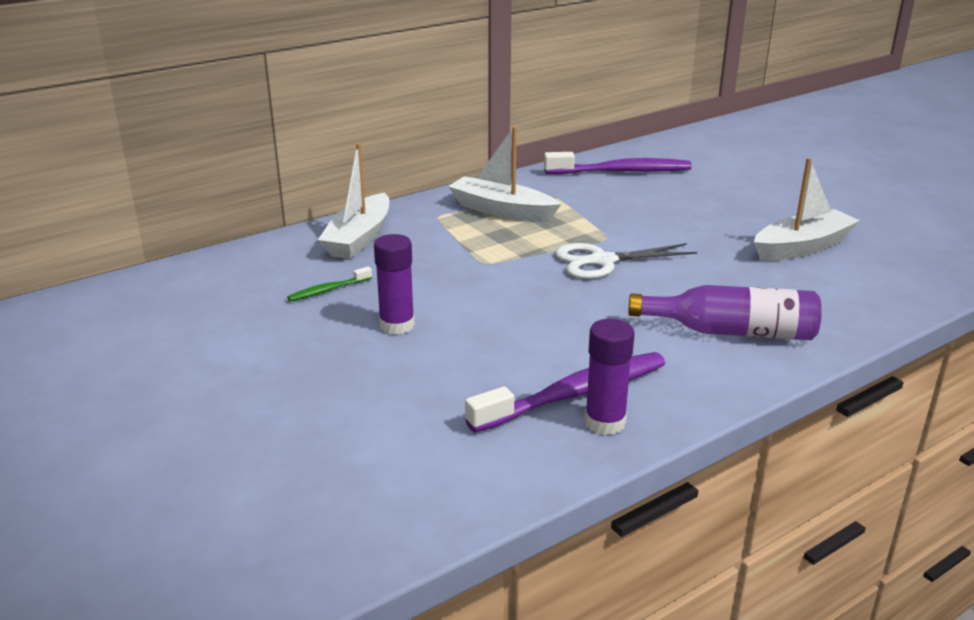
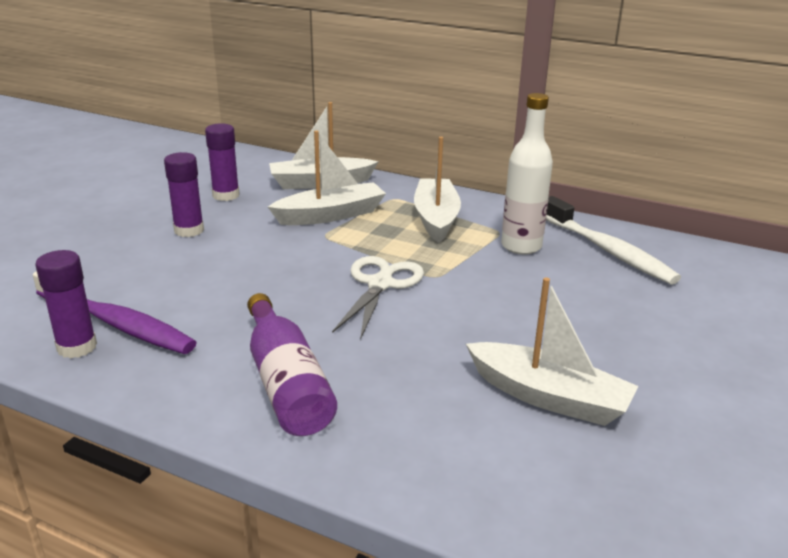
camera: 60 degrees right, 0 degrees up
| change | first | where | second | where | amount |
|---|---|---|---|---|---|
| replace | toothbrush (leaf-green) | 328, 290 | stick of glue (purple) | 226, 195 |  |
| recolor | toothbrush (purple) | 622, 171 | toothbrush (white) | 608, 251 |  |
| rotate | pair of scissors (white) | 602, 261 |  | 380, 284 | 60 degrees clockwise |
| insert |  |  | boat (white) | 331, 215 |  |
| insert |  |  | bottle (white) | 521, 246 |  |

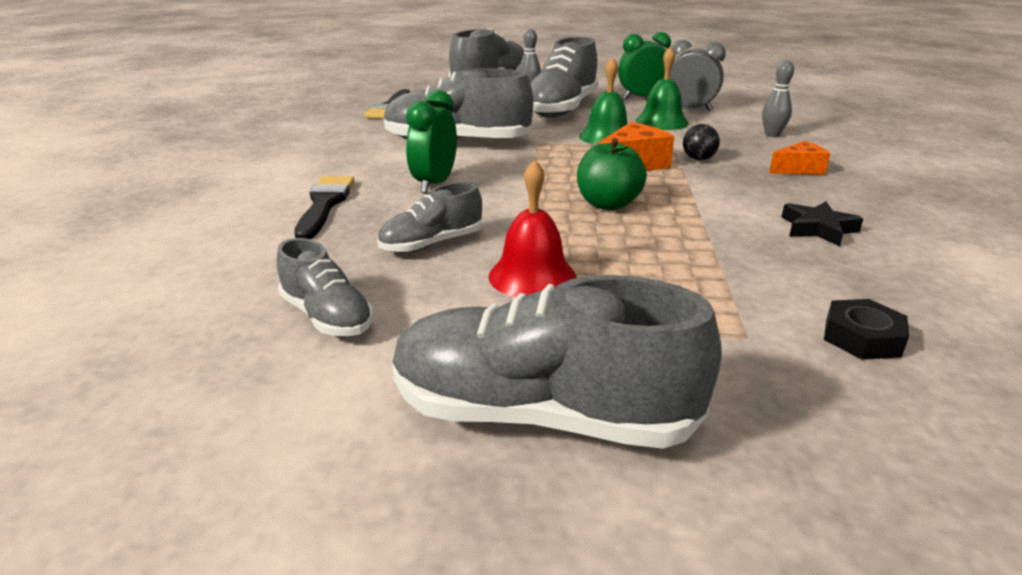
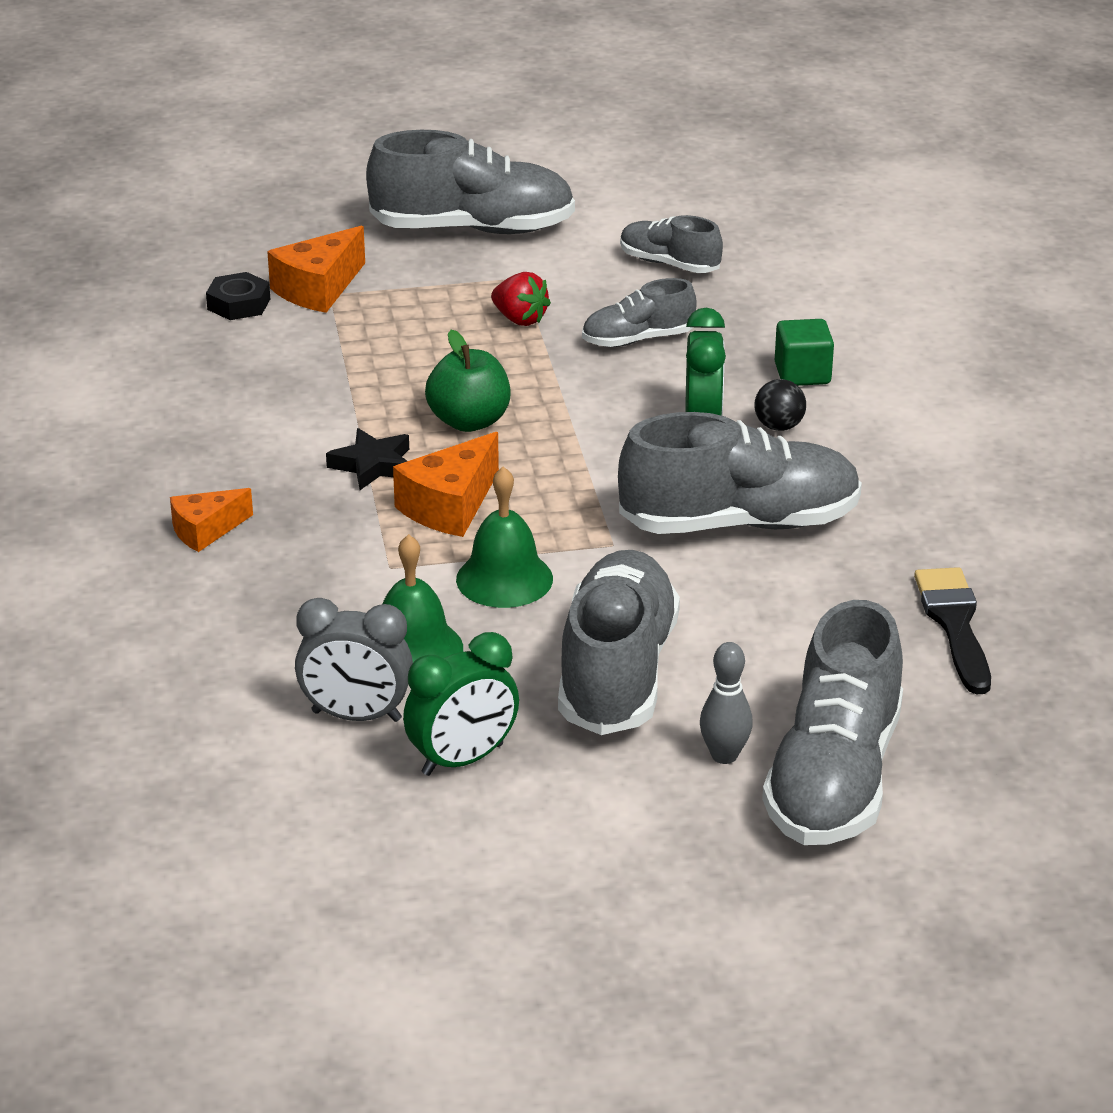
camera: 165 degrees right, 5 degrees up
| change | first | where | second | where | amount |
|---|---|---|---|---|---|
| replace | paintbrush (jet-black) | 325, 204 | cube (leaf-green) | 802, 374 |  |
| rotate | sneaker (gray) | 431, 244 |  | 637, 339 | 150 degrees counterclockwise |
| replace | school bell (red) | 532, 276 | berry (red) | 520, 319 |  |
| move | sphere (jet-black) | 698, 159 |  | 779, 426 |  |
| delete | skittle (gray) | 772, 135 |  |  |  |
| move | star shape (jet-black) | 818, 229 |  | 373, 465 |  |
| insert |  |  | cheese (bright orange) | 318, 289 |  |

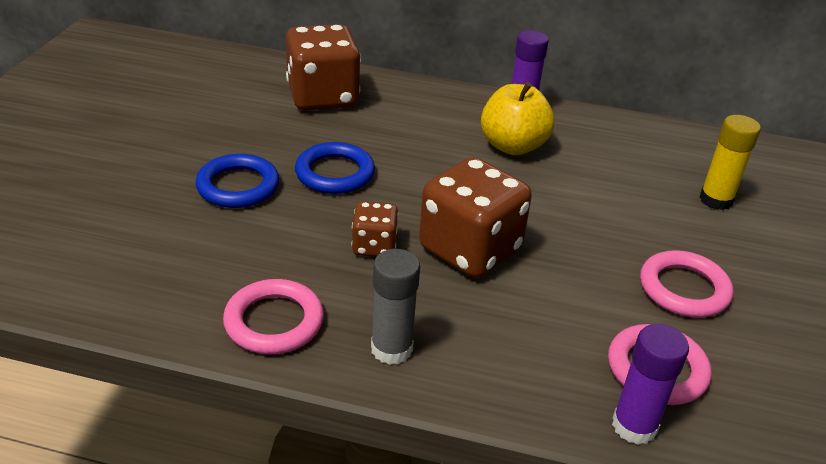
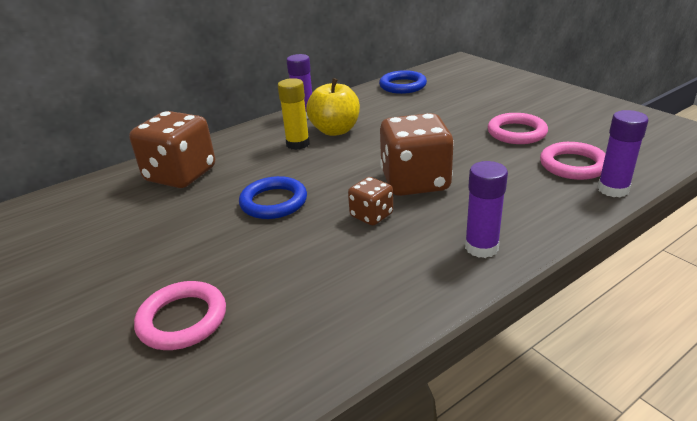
camera: 45 degrees left, 5 degrees down
| change | first | where | second | where | amount |
|---|---|---|---|---|---|
| move | hoop (cobalt) | 238, 186 |  | 402, 86 |  |
| move | hoop (rose-pink) | 274, 322 |  | 182, 319 |  |
| recolor | stick of glue (gray) | 391, 349 | stick of glue (purple) | 481, 247 |  |
| move | stick of glue (golden) | 716, 200 |  | 298, 144 |  |

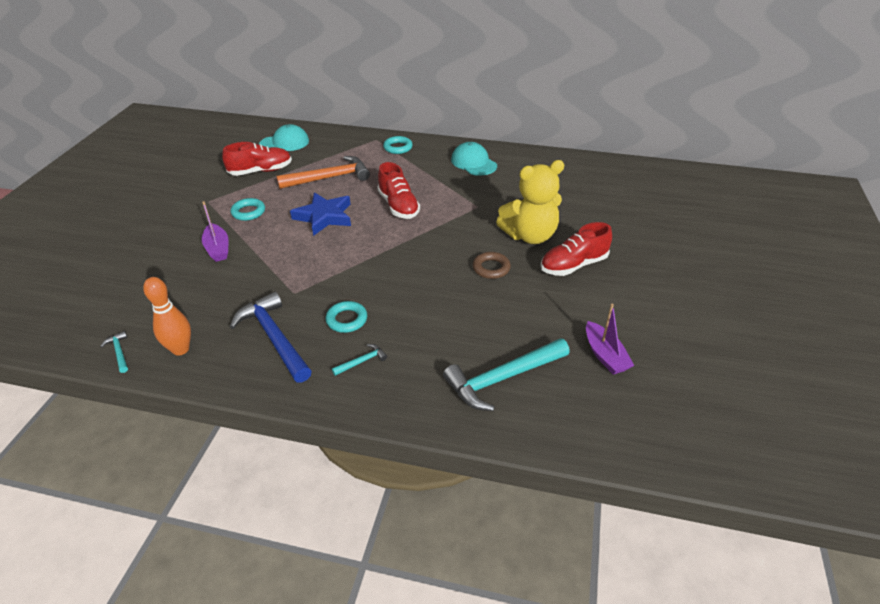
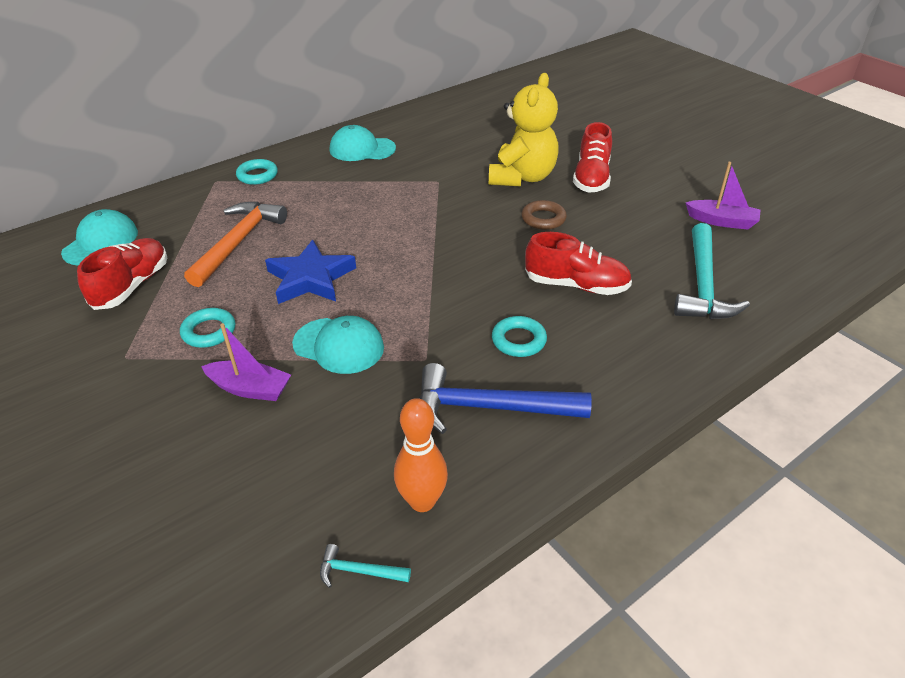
camera: 50 degrees left, 0 degrees up
| change | first | where | second | where | amount |
|---|---|---|---|---|---|
| delete | carpenter's hammer (teal) | 362, 361 |  |  |  |
| move | sneaker (red) | 398, 206 |  | 576, 285 |  |
| insert |  |  | cap (teal) | 339, 346 |  |

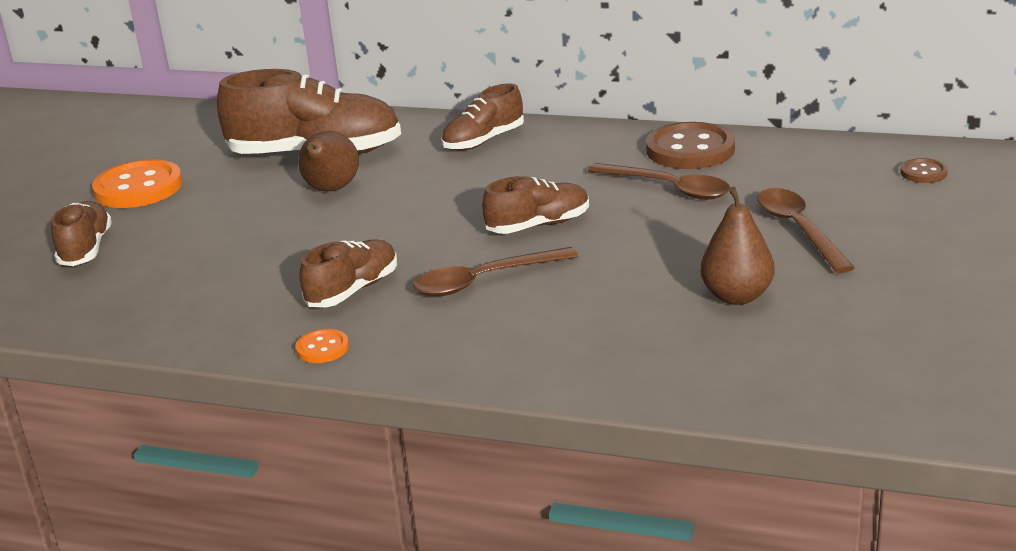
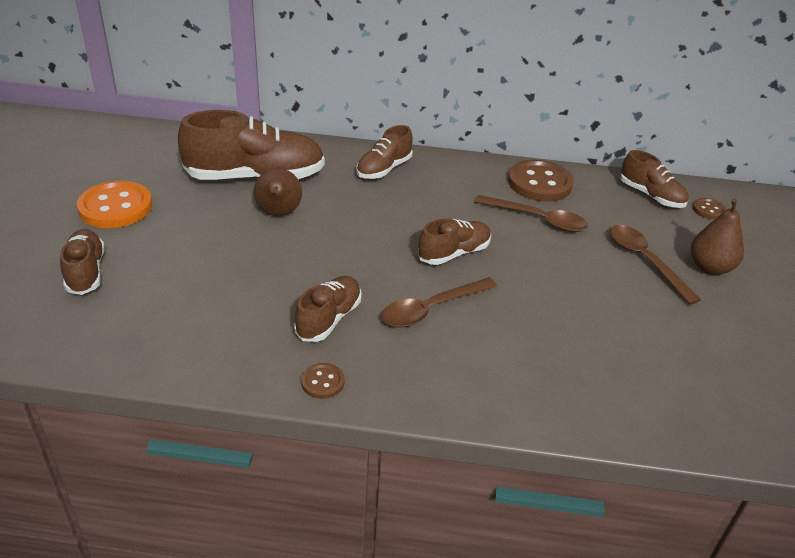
camera: 15 degrees left, 10 degrees up
| change | first | where | second | where | amount |
|---|---|---|---|---|---|
| recolor | sewing button (bright orange) | 322, 348 | sewing button (dark brown) | 322, 382 |  |
| move | pear (dark brown) | 736, 296 |  | 710, 267 |  |
| insert |  |  | sneaker (dark brown) | 651, 196 |  |

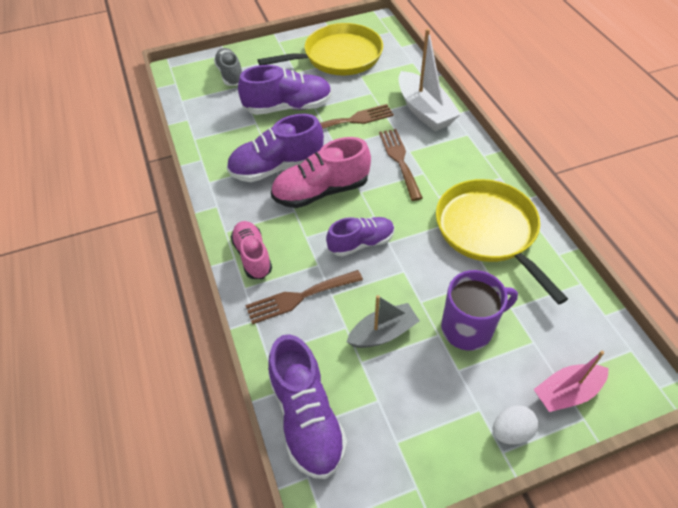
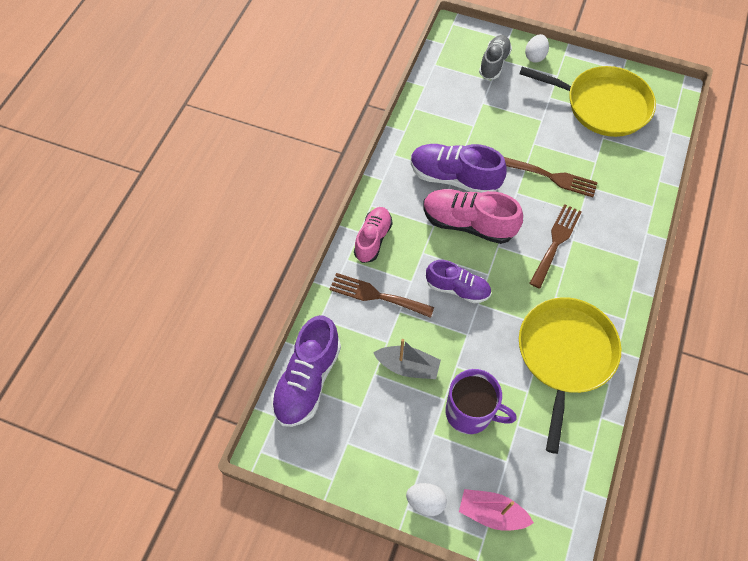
camera: 40 degrees right, 10 degrees up
| change | first | where | second | where | amount |
|---|---|---|---|---|---|
| delete | sneaker (purple) | 288, 107 |  |  |  |
| delete | boat (white) | 424, 111 |  |  |  |
| insert |  |  | egg shape (white) | 535, 56 |  |

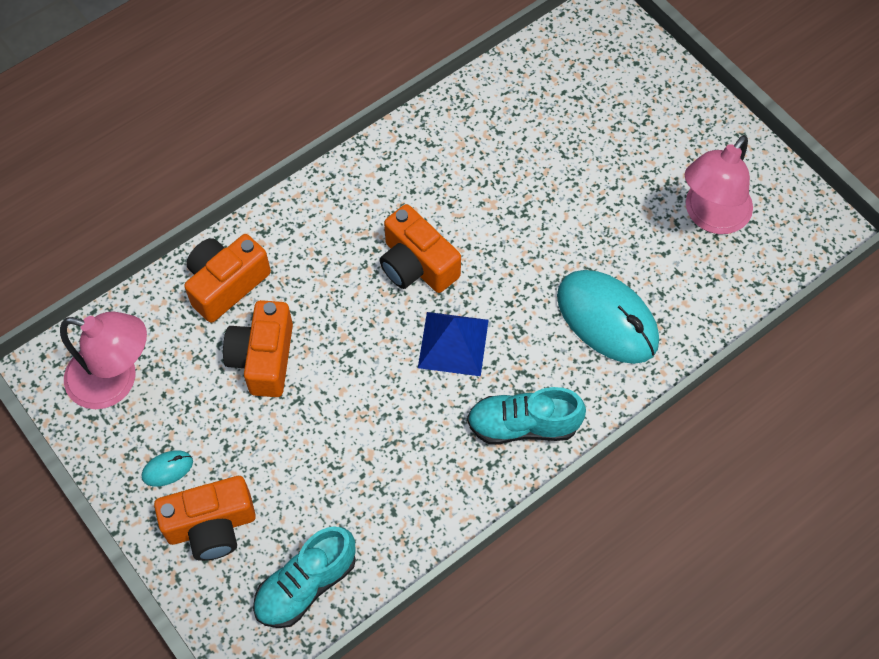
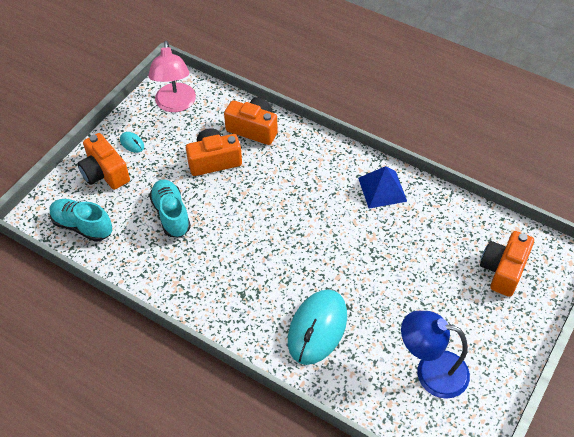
camera: 70 degrees right, 10 degrees down
| change | first | where | second | where | amount |
|---|---|---|---|---|---|
| move | photo camera (bright orange) | 417, 264 |  | 503, 270 |  |
| move | pyramid shape (cobalt) | 453, 343 |  | 382, 189 |  |
| move | sneaker (teal) | 523, 425 |  | 171, 214 |  |
| recolor | reading lamp (rose-pink) | 710, 216 | reading lamp (cobalt) | 431, 371 |  |

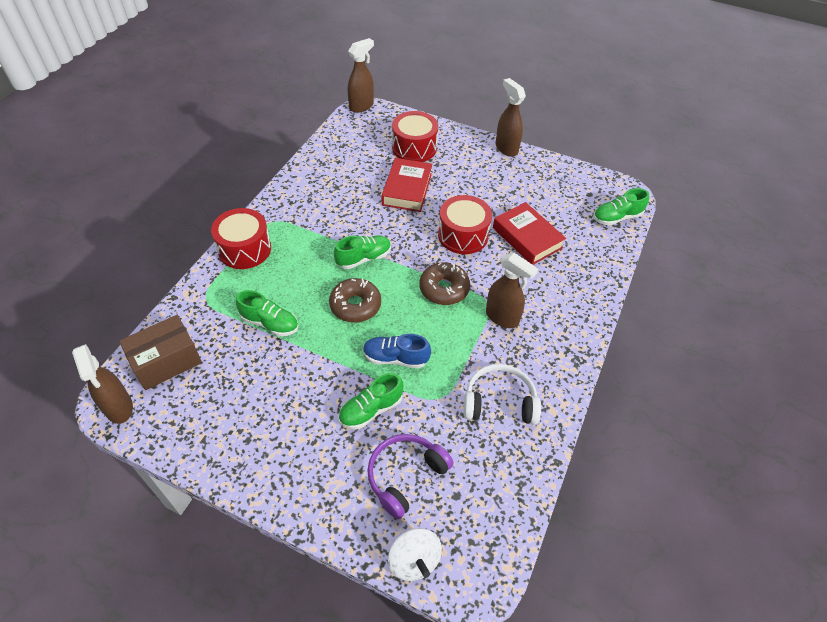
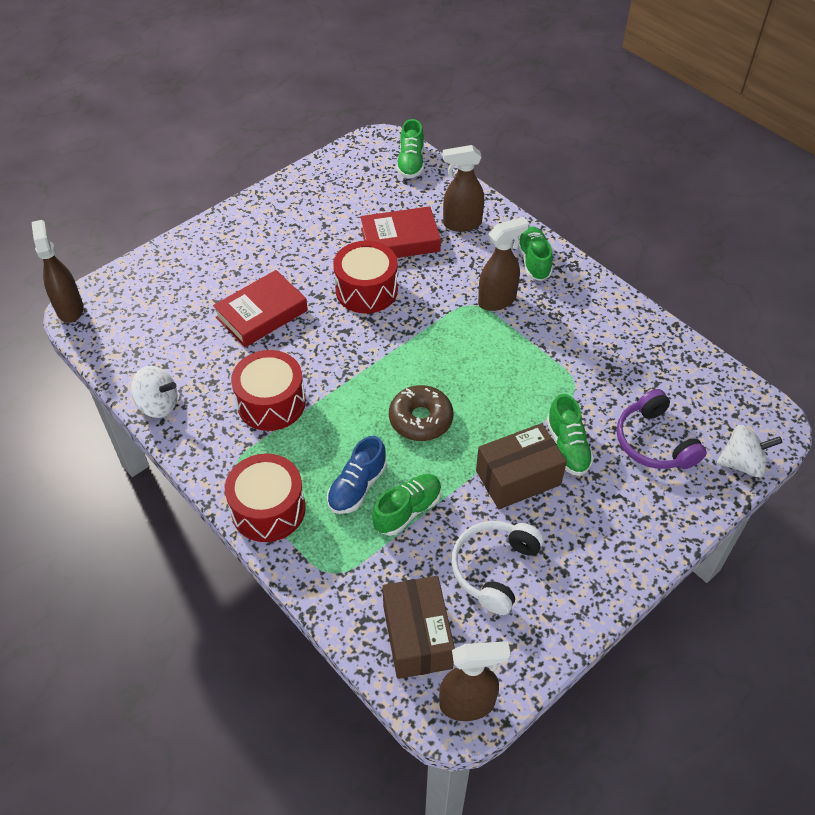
camera: 65 degrees left, 0 degrees up
| change | first | where | second | where | amount |
|---|---|---|---|---|---|
| move | sneaker (leaf-green) | 363, 258 |  | 534, 261 |  |
| move | sneaker (cobalt) | 395, 358 |  | 357, 487 |  |
| rotate | hardback (red) | 407, 189 |  | 262, 314 | 75 degrees counterclockwise |
| move | snare drum (red) | 414, 148 |  | 271, 403 |  |
| delete | donut (dark brown) | 444, 289 |  |  |  |
| move | headset (white) | 499, 401 |  | 494, 568 |  |
| move | spray cleaner (dark brown) | 506, 148 |  | 461, 224 |  |
| insert |  |  | toy top (white) | 158, 405 |  |
| insert |  |  | box (dark brown) | 518, 478 |  |

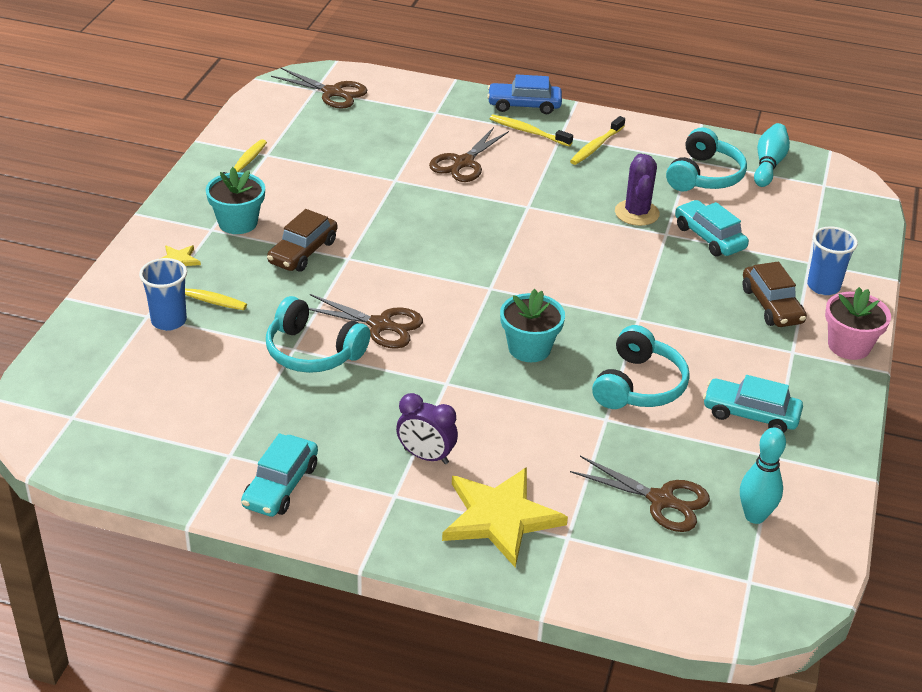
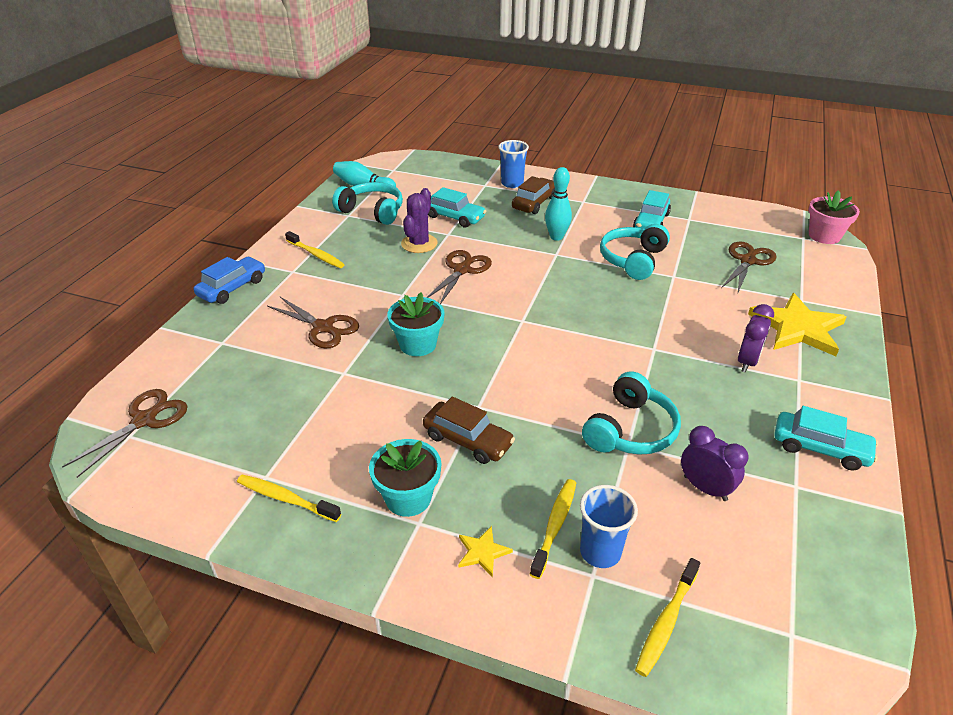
camera: 85 degrees left, 0 degrees up
| change | first | where | second | where | amount |
|---|---|---|---|---|---|
| move | pair of scissors (dark brown) | 381, 325 |  | 462, 270 |  |
| rotate | automobile (cobalt) | 524, 105 |  | 232, 288 | 150 degrees counterclockwise |
| move | toothbrush (golden) | 528, 132 |  | 666, 622 |  |
| move | potted plant (teal) | 529, 348 |  | 418, 344 |  |
| rotate | headset (teal) | 638, 385 |  | 633, 260 | 90 degrees counterclockwise |
| rotate | cactus (purple) | 637, 213 |  | 419, 244 | 75 degrees counterclockwise |
| rotate | automobile (teal) | 709, 237 |  | 454, 217 | 120 degrees counterclockwise |
| move | skittle (teal) | 755, 516 |  | 556, 237 |  |
| rotate | automobile (dark brown) | 771, 305 |  | 534, 203 | 45 degrees counterclockwise |
| move | potted plant (rose-pink) | 849, 346 |  | 824, 236 |  |
| insert |  |  | clock (purple) | 705, 488 |  |

